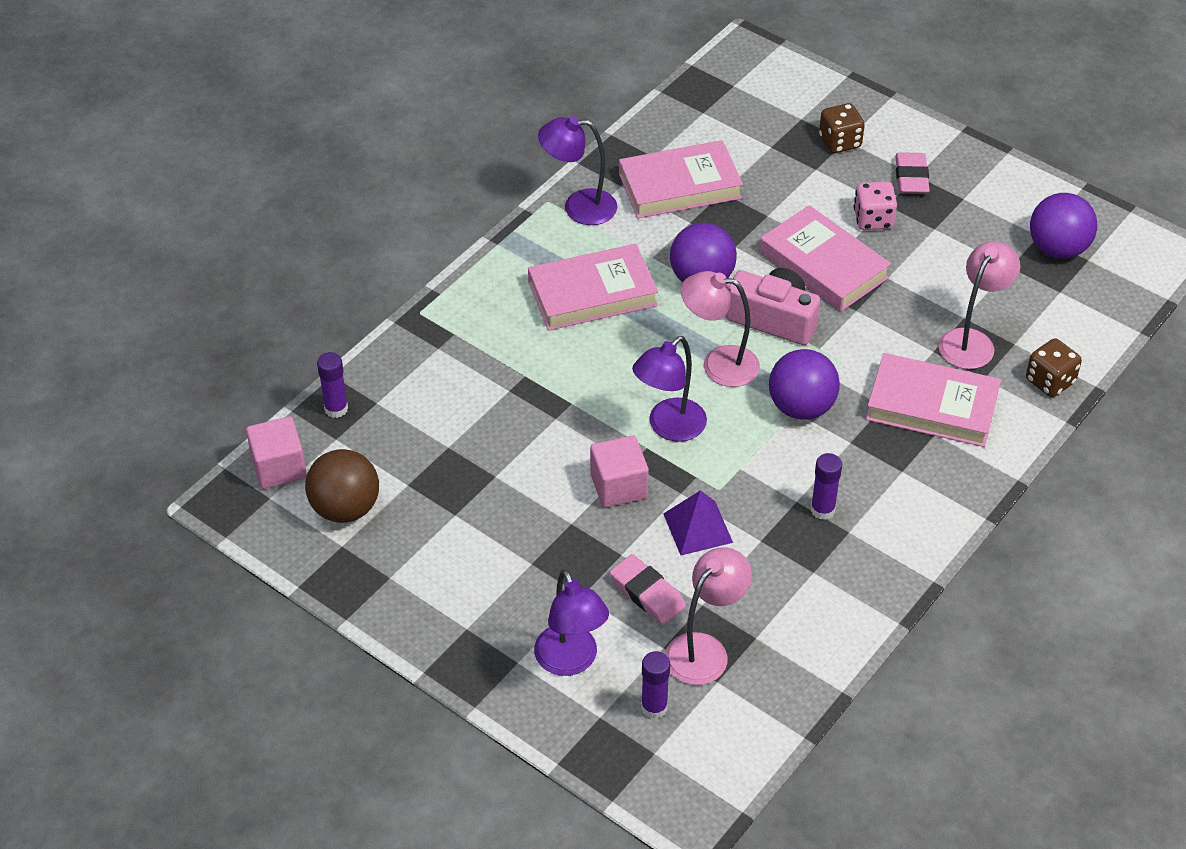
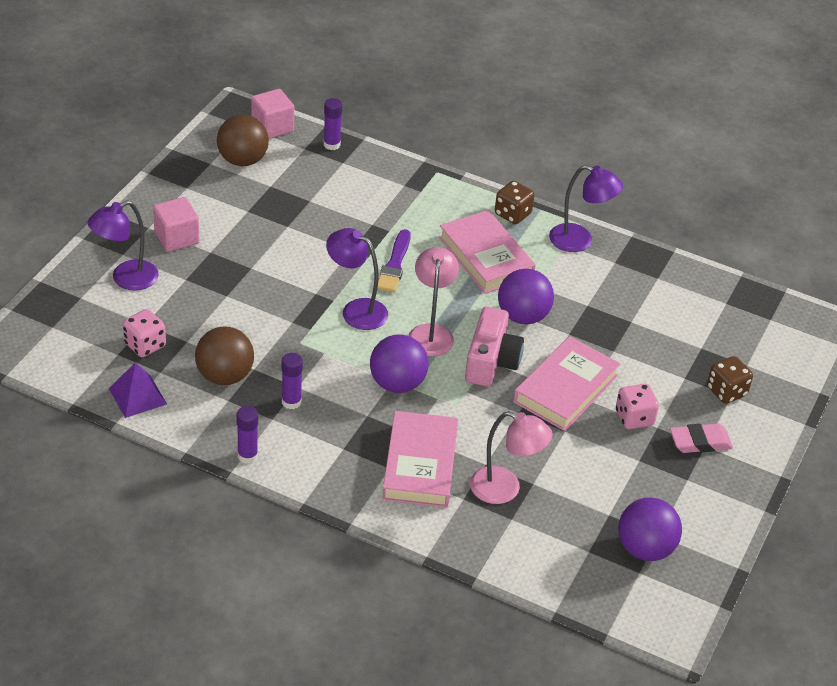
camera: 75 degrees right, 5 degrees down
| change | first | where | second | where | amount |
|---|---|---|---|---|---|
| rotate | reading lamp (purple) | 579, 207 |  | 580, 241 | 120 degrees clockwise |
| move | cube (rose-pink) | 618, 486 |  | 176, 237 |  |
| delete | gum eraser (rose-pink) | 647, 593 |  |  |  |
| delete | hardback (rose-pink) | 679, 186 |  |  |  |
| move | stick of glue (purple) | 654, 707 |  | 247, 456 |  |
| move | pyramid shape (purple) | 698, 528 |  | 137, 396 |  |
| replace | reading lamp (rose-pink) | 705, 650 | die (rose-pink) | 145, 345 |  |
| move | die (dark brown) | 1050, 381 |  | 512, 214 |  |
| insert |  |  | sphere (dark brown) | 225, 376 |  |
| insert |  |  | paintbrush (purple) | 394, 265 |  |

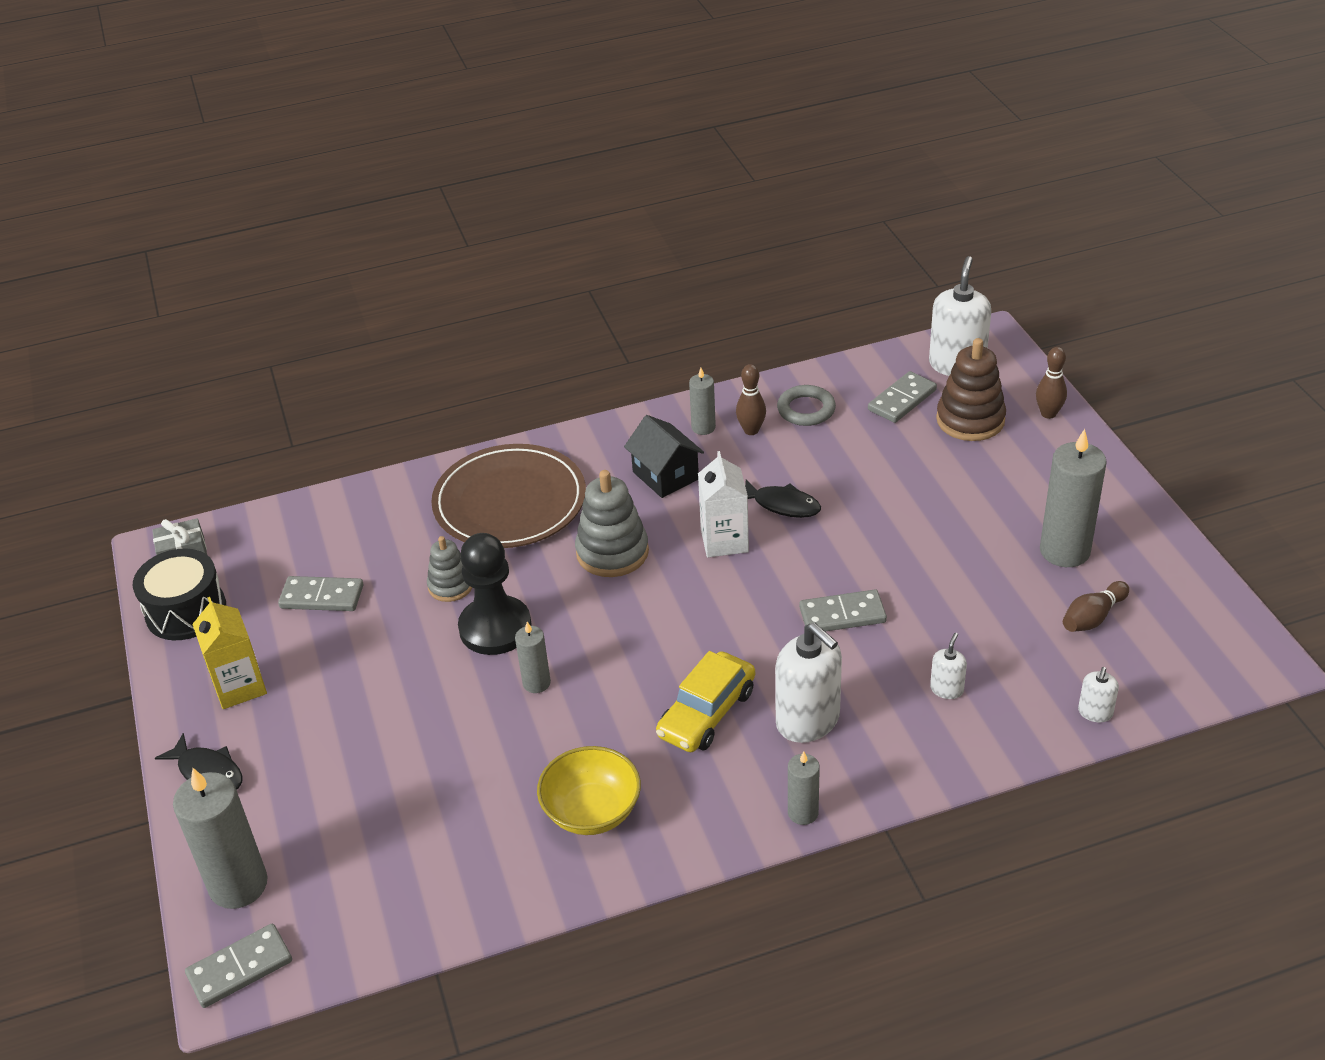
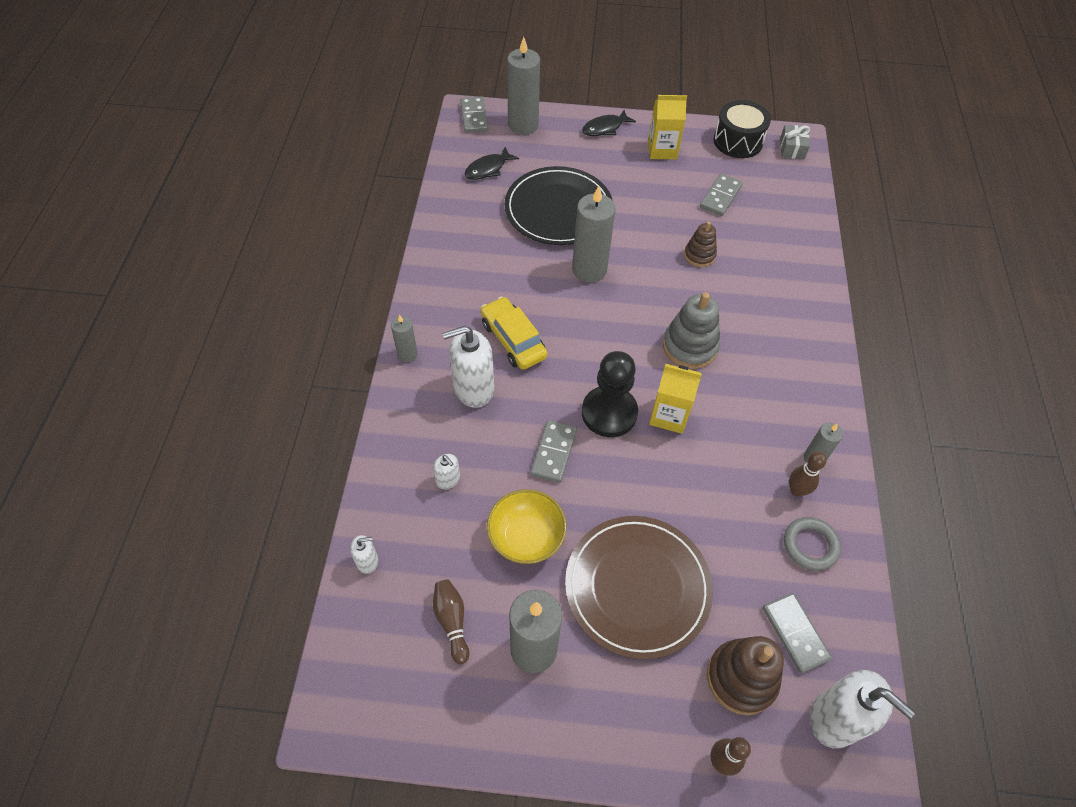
camera: 110 degrees right, 15 degrees up
| change | first | where | second | where | amount |
|---|---|---|---|---|---|
| recolor | stacking rings (gray) | 450, 586 | stacking rings (dark brown) | 699, 255 |  |
| move | flat dish (dark brown) | 510, 501 |  | 637, 587 |  |
| move | pawn (jet-black) | 495, 628 |  | 609, 413 |  |
| resize | candle (gray) | 536, 683 |  | 589, 269 | x1.88 |
| move | bowl (golden) | 592, 811 |  | 526, 537 |  |
| delete | house (jet-black) | 665, 475 |  |  |  |
| recolor | juice carton (white) | 724, 541 | juice carton (golden) | 669, 415 |  |
| move | fish figure (jet-black) | 782, 505 |  | 488, 169 |  |
| rotate | soap dispenser (white) | 1095, 712 |  | 367, 561 | 120 degrees clockwise |
| insert |  |  | flat dish (jet-black) | 558, 209 |  |

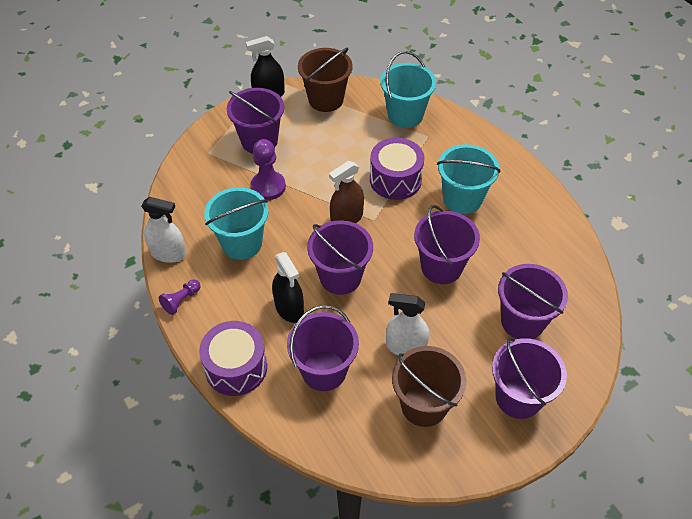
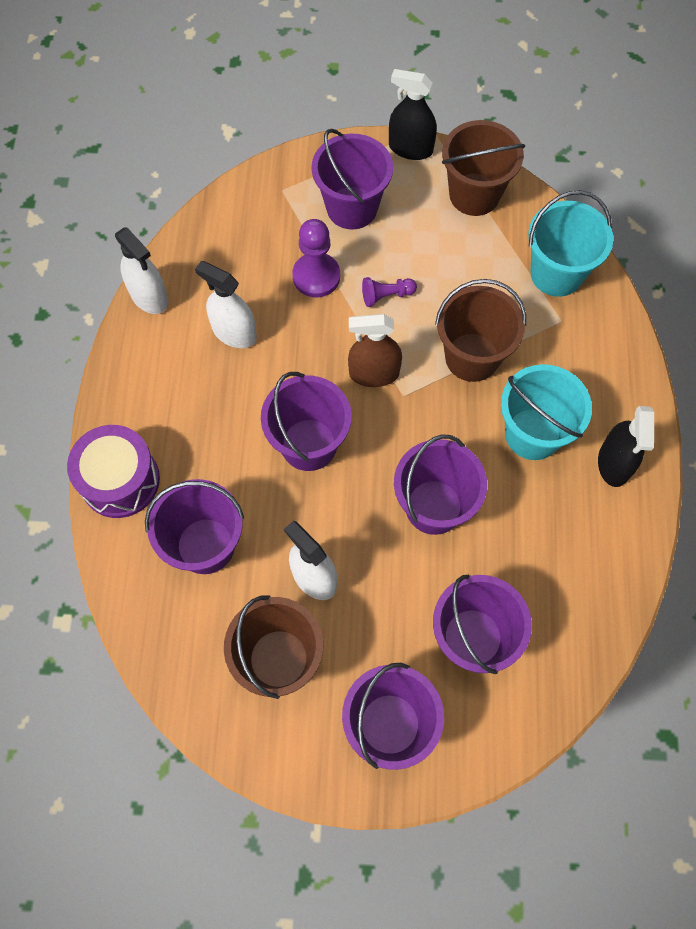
camera: 35 degrees right, 15 degrees up
| change | first | where | second | where | amount |
|---|---|---|---|---|---|
| move | pawn (purple) | 181, 300 |  | 386, 295 |  |
| replace | sand bucket (teal) | 242, 243 | spray cleaner (white) | 234, 332 |  |
| move | spray cleaner (jet-black) | 289, 308 |  | 614, 463 |  |
| replace | snare drum (purple) | 395, 179 | sand bucket (dark brown) | 472, 357 |  |

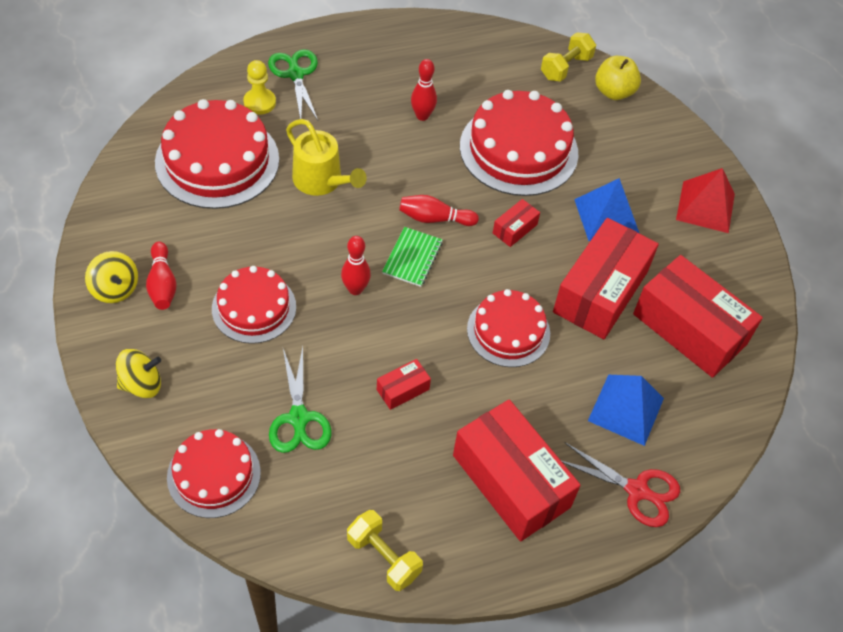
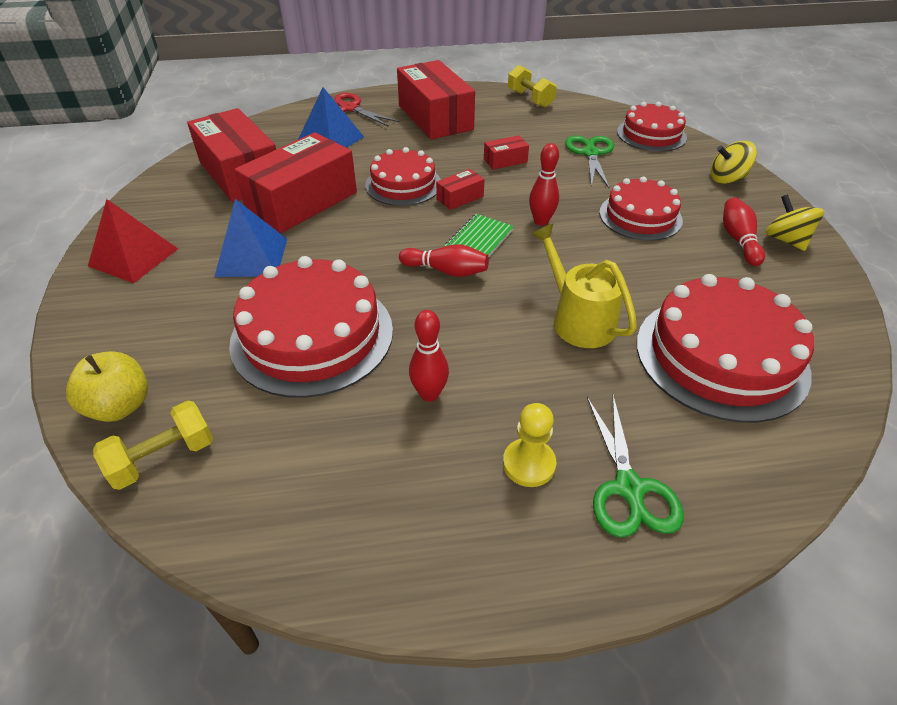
camera: 165 degrees left, 10 degrees down
| change | first | where | second | where | amount |
|---|---|---|---|---|---|
| move | pawn (golden) | 259, 102 |  | 529, 464 |  |
| move | box (red) | 515, 229 |  | 460, 198 |  |

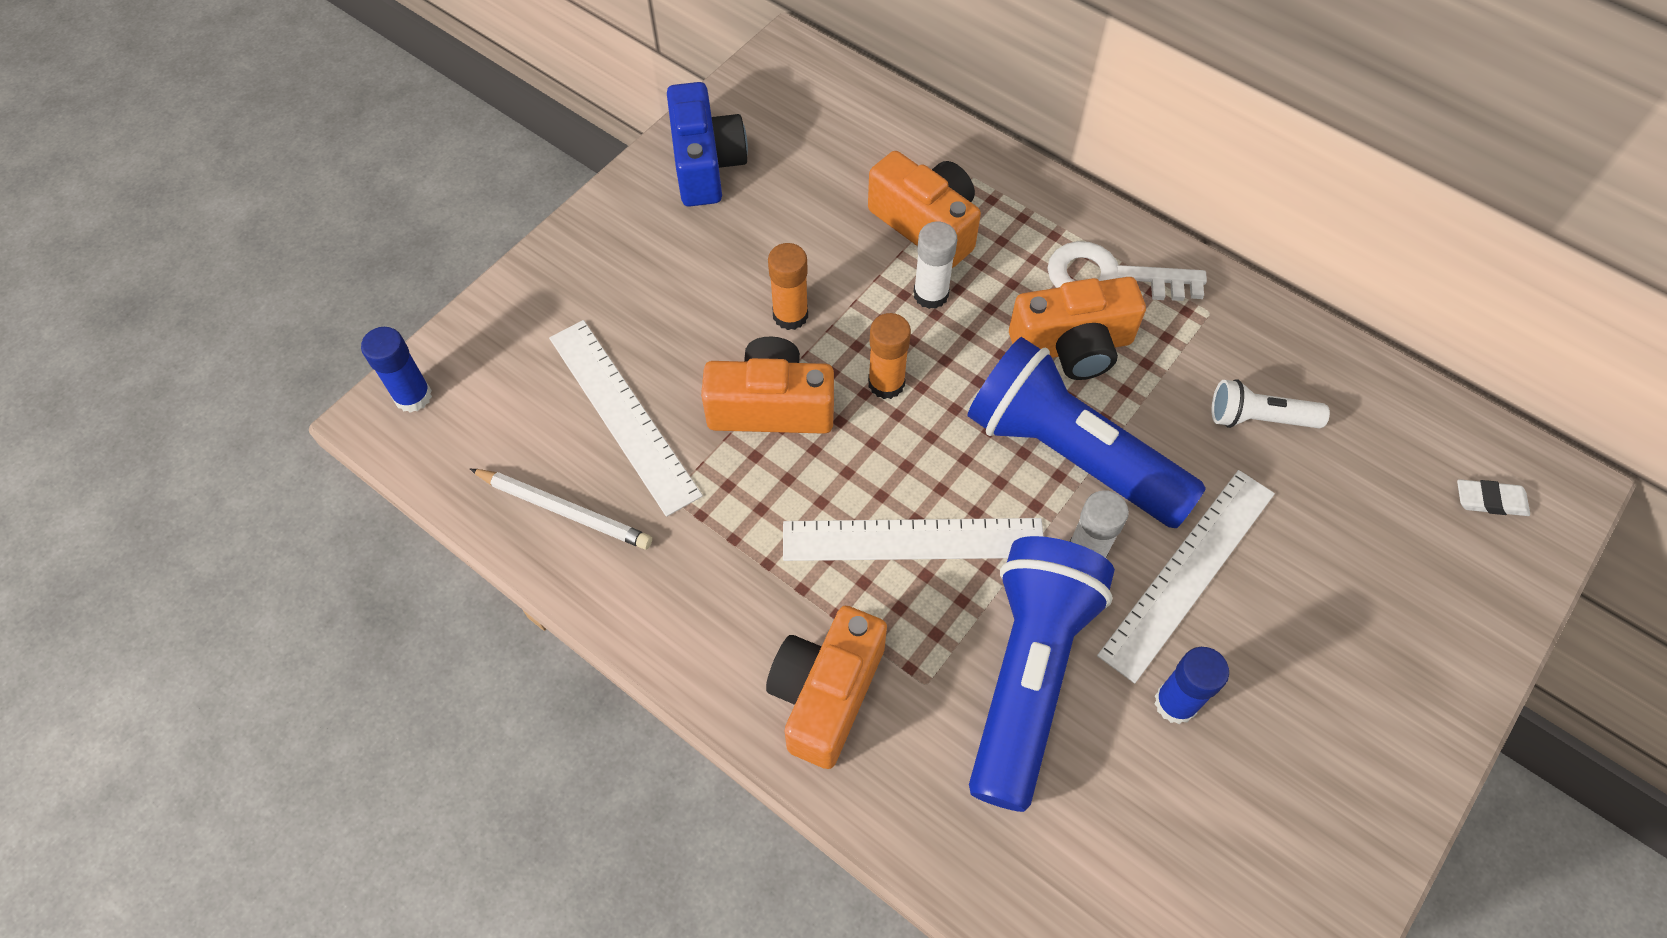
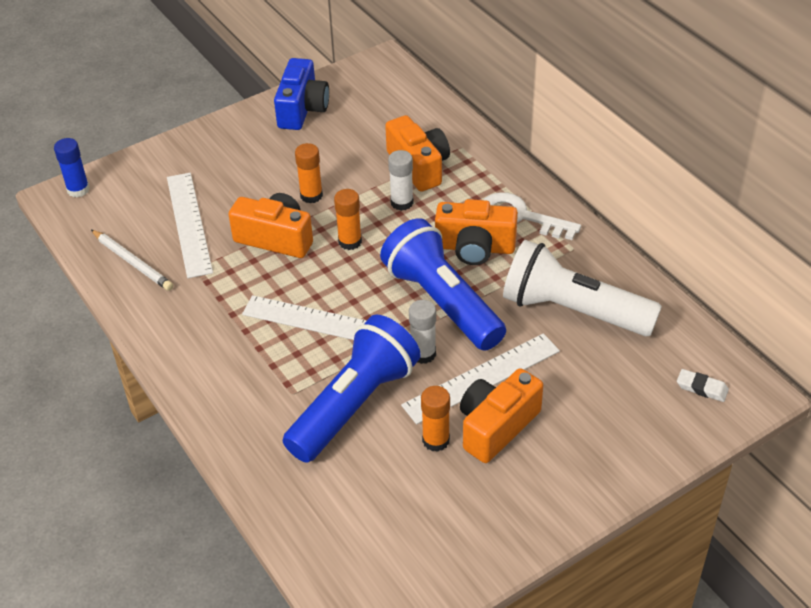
camera: 20 degrees right, 15 degrees down
| change | first | where | second | where | amount |
|---|---|---|---|---|---|
| move | photo camera (bright orange) | 826, 694 |  | 496, 426 |  |
| recolor | stick of glue (cobalt) | 1175, 703 | stick of glue (bright orange) | 436, 440 |  |
| resize | torch (white) | 1259, 418 |  | 573, 310 | x2.09 |

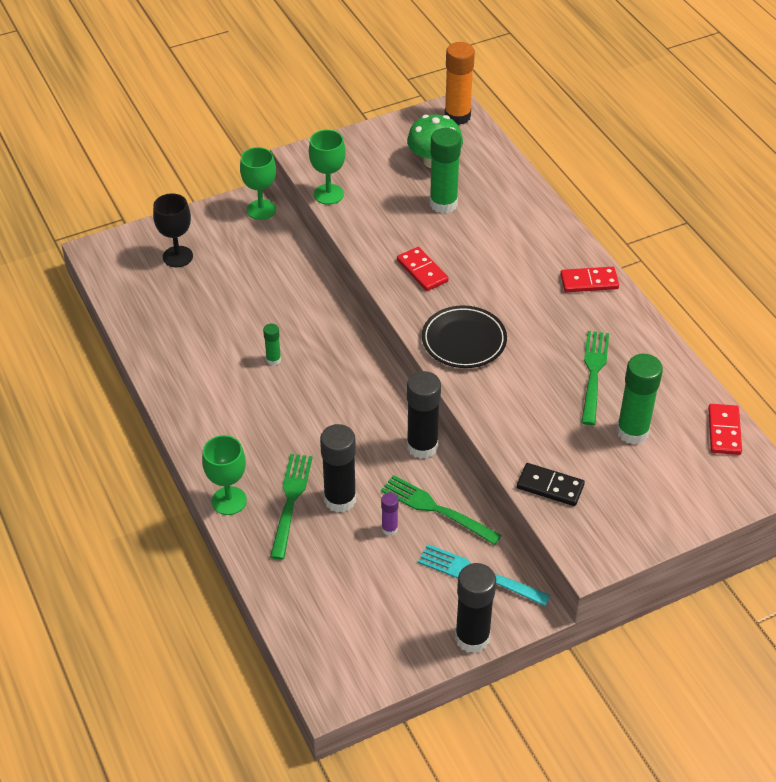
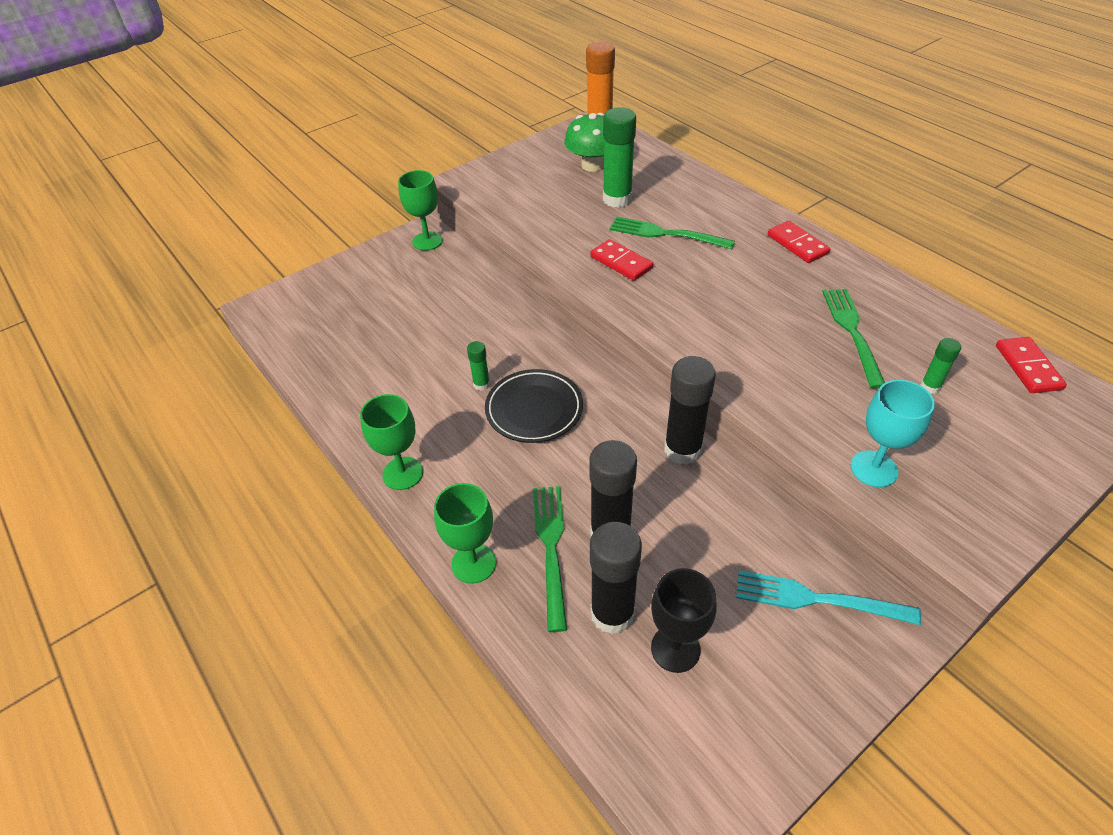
camera: 10 degrees left, 0 degrees up
| change | first | where | second | where | amount |
|---|---|---|---|---|---|
| move | wine glass (jet-black) | 177, 256 |  | 675, 649 |  |
| move | wine glass (leaf-green) | 328, 194 |  | 403, 473 |  |
| move | fork (leaf-green) | 436, 509 |  | 666, 234 |  |
| delete | stick of glue (purple) | 389, 529 |  |  |  |
| move | flat dish (jet-black) | 464, 340 |  | 534, 409 |  |
| move | stick of glue (jet-black) | 472, 638 |  | 612, 613 |  |
| replace | domino piece (jet-black) | 550, 486 | wine glass (teal) | 874, 469 |  |
| rotate | domino piece (red) | 589, 282 |  | 797, 244 | 75 degrees clockwise |
| resize | stick of glue (leaf-green) | 632, 432 |  | 930, 386 | x0.50 |

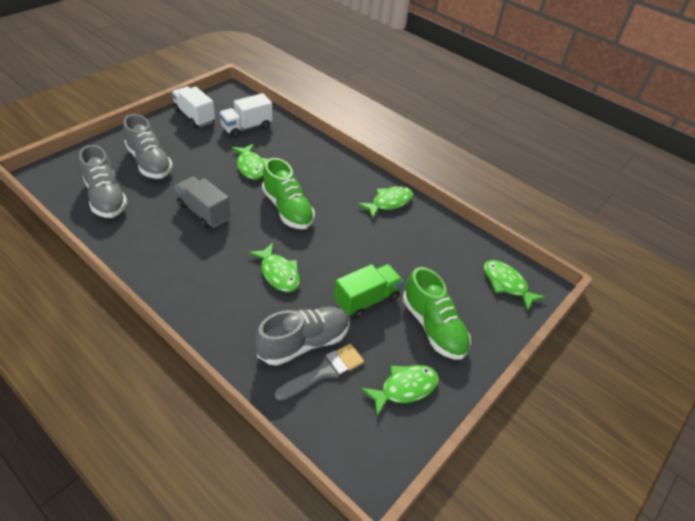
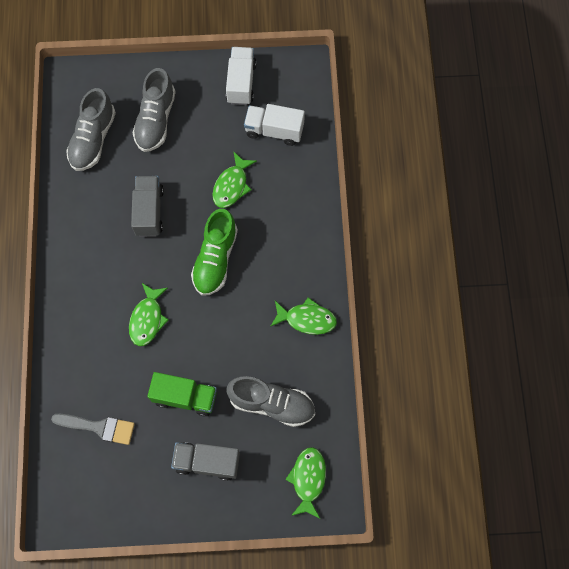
camera: 50 degrees right, 25 degrees up
| change | first | where | second | where | amount |
|---|---|---|---|---|---|
| move | sneaker (gray) | 304, 343 |  | 272, 404 |  |
| delete | fish figure (leaf-green) | 404, 388 |  |  |  |
| replace | sneaker (leaf-green) | 433, 327 | truck (gray) | 207, 462 |  |

